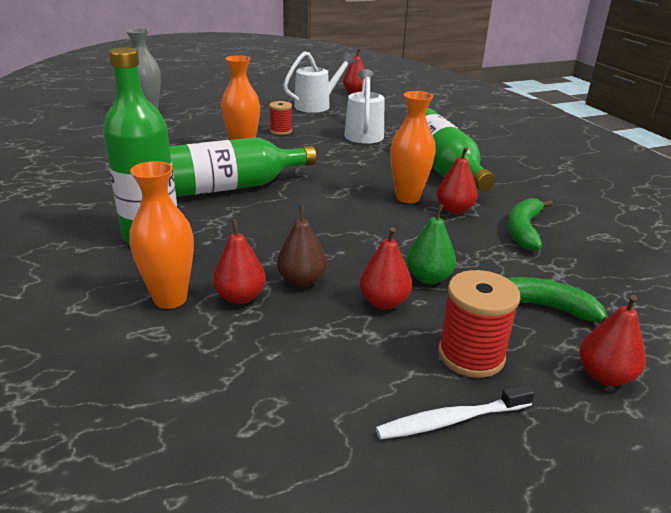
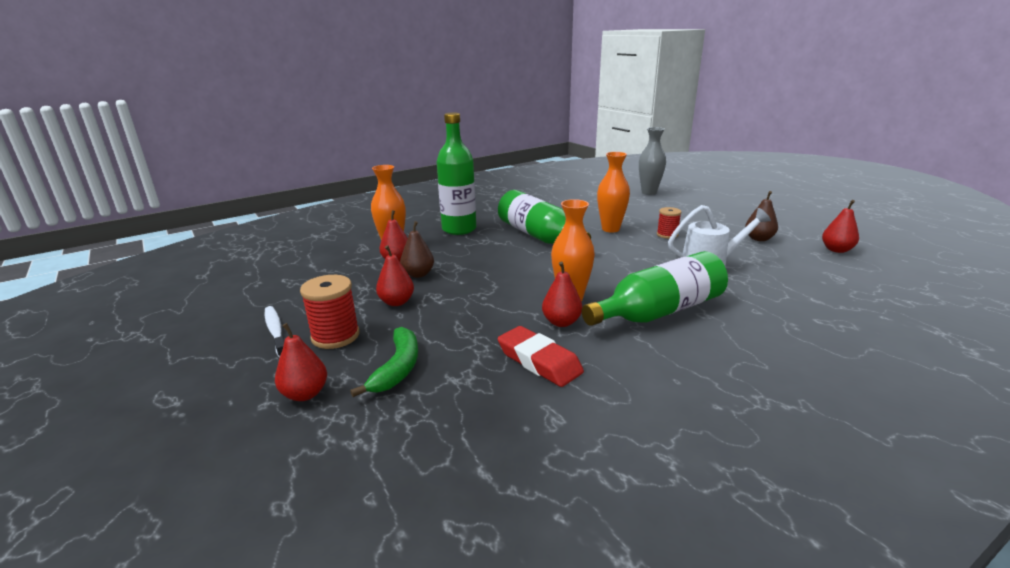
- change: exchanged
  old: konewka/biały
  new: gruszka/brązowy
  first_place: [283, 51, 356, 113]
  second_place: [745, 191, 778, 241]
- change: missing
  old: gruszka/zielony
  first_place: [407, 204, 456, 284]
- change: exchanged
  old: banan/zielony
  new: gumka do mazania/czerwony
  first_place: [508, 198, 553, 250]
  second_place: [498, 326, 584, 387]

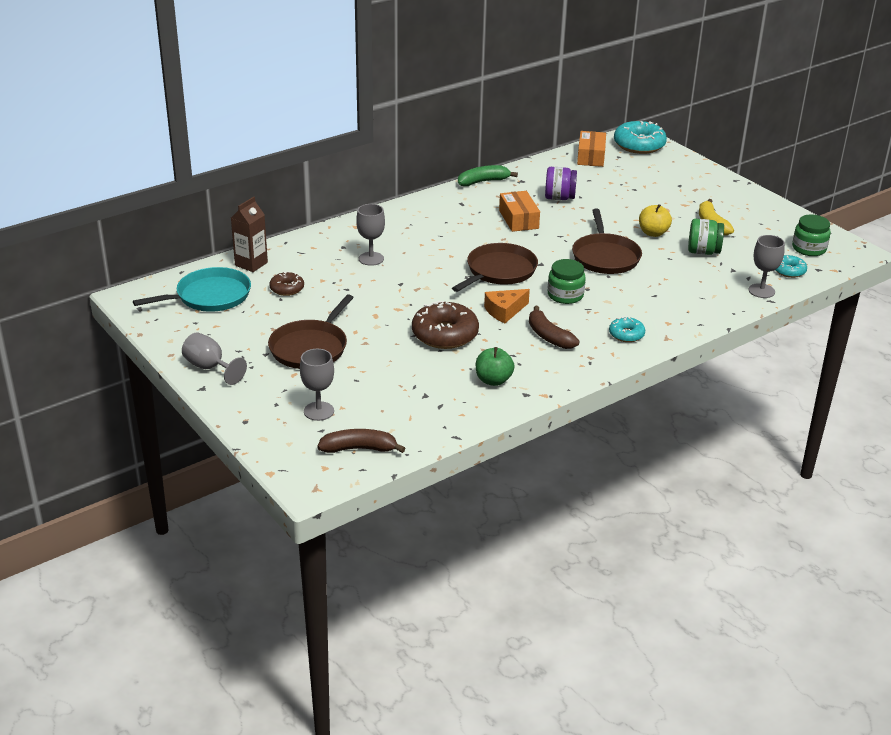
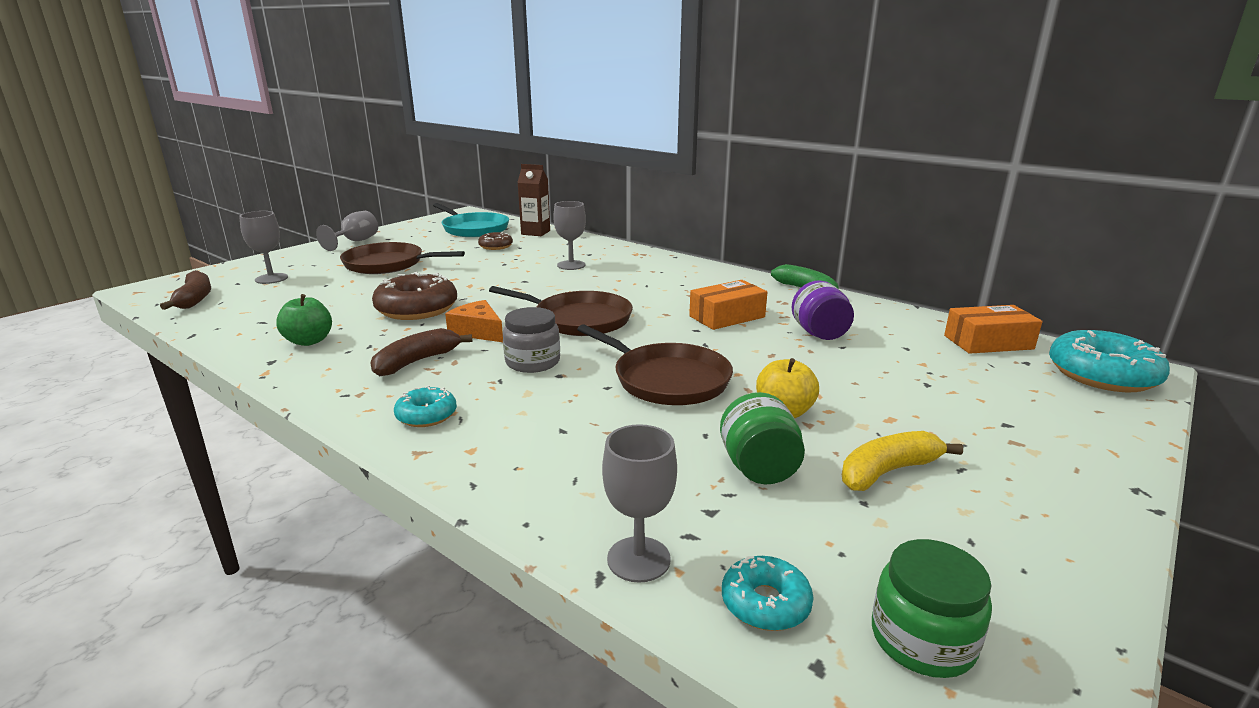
- change: colour
  old: słoik/zielony
  new: słoik/szary
  first_place: [548, 259, 586, 304]
  second_place: [503, 307, 560, 373]
- change: spun
  old: patelnia/brązowy
  first_place: [572, 209, 642, 274]
  second_place: [577, 324, 733, 405]
  degrees: -120

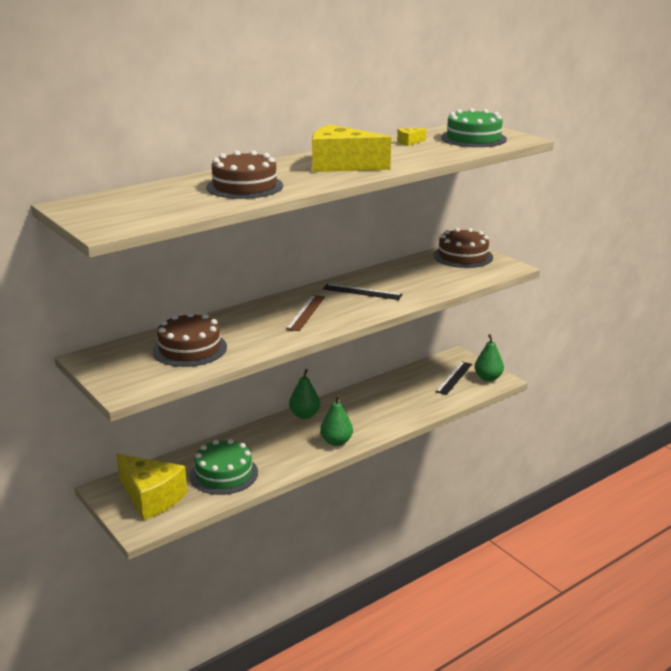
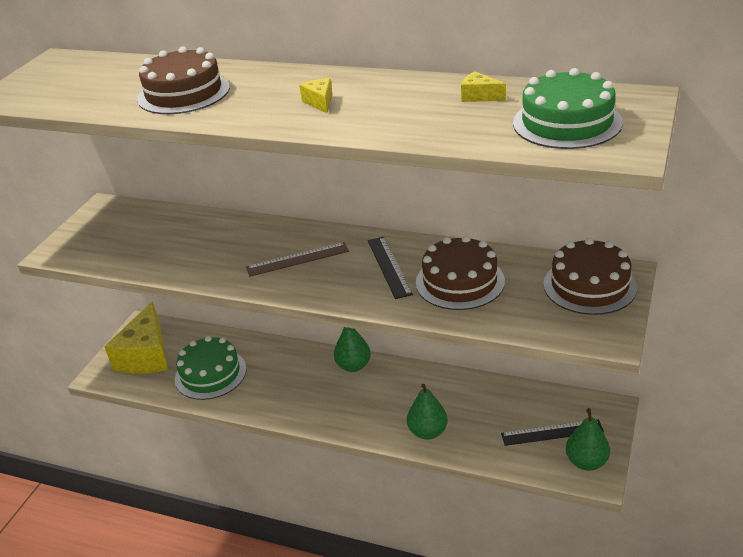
- change: relocated
  old: tort/brązowy
  first_place: [153, 312, 227, 367]
  second_place: [416, 236, 505, 310]
- change: size
  old: ser/żółty
  first_place: [312, 124, 391, 172]
  second_place: [299, 78, 332, 113]
  factor: 0.41
- change: relocated
  old: gruszka/zielony
  first_place: [320, 395, 353, 446]
  second_place: [407, 384, 448, 440]

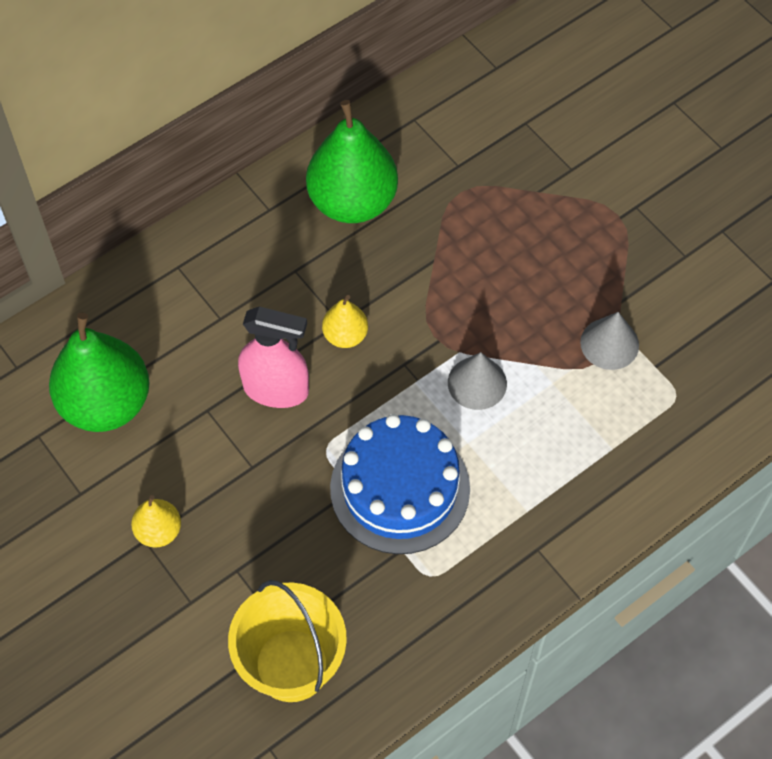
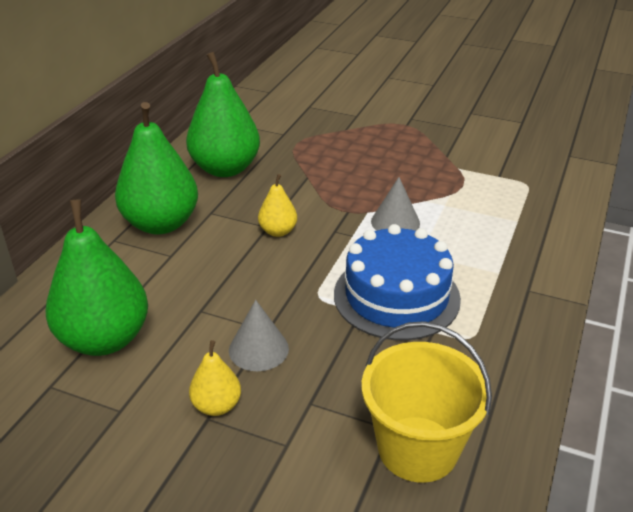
- change: missing
  old: spryskiwacz/różowy
  first_place: [238, 306, 309, 408]
- change: relocated
  old: stożek/szary
  first_place: [580, 312, 639, 370]
  second_place: [229, 300, 289, 371]
- change: appeared
  new: gruszka/zielony
  second_place: [115, 102, 198, 235]

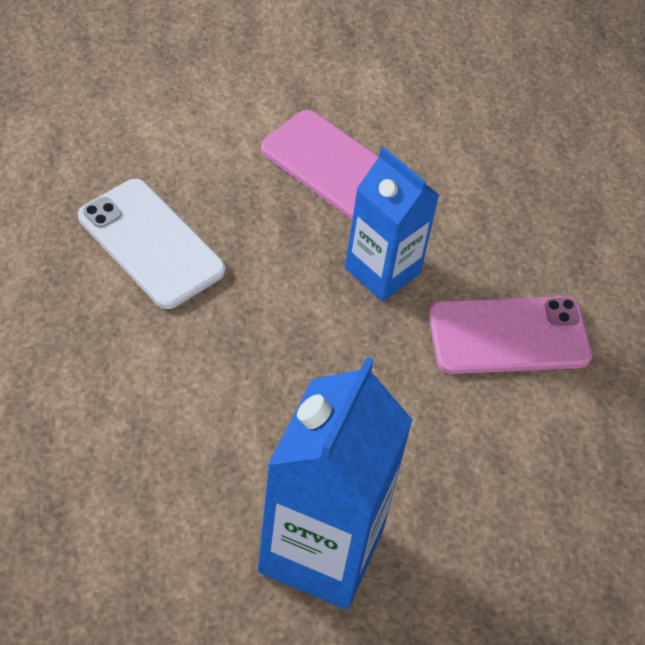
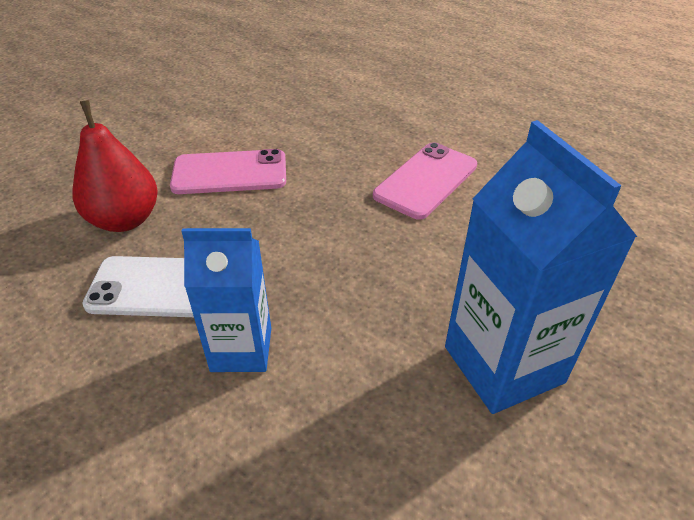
- change: relocated
  old: karton mleka/niebieski
  first_place: [345, 147, 439, 301]
  second_place: [181, 228, 271, 372]
- change: appeared
  new: gruszka/czerwony
  second_place: [72, 100, 158, 232]

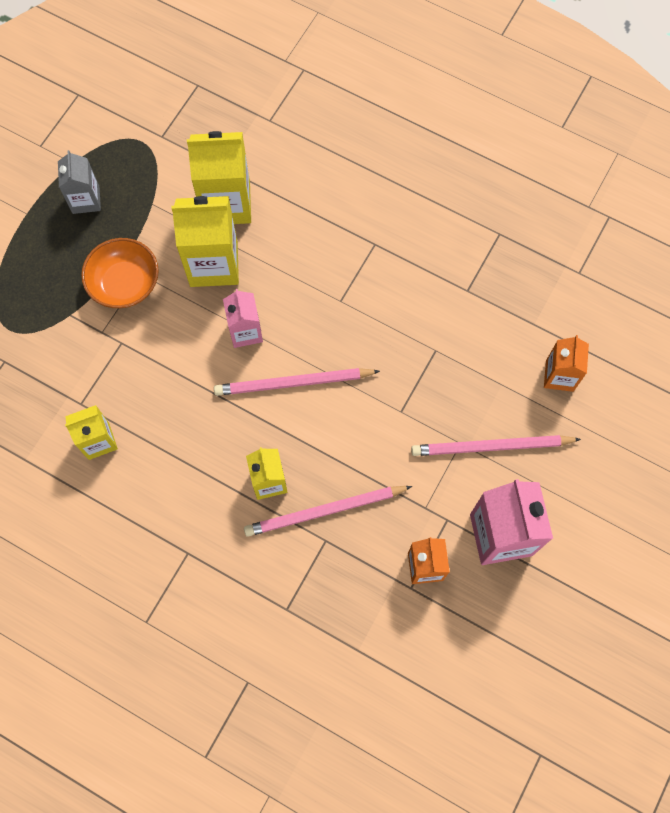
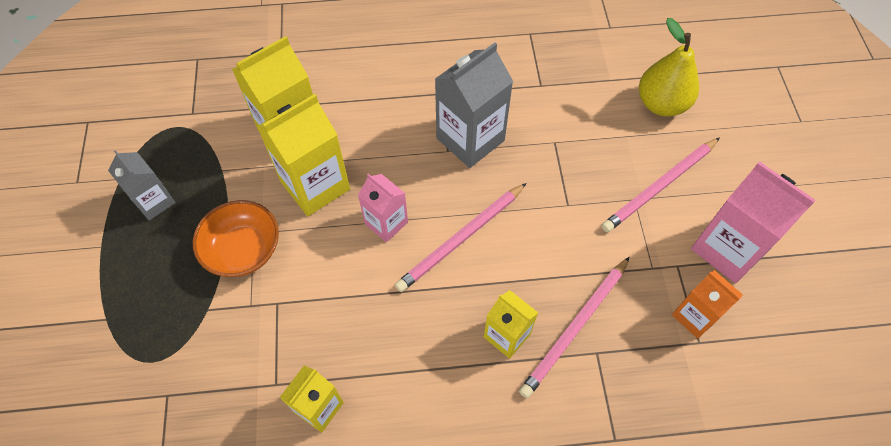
- change: exchanged
  old: karton mleka/pomarańczowy
  new: gruszka/żółty
  first_place: [544, 335, 589, 392]
  second_place: [639, 18, 699, 116]
- change: appeared
  new: karton mleka/szary
  second_place: [435, 43, 513, 168]

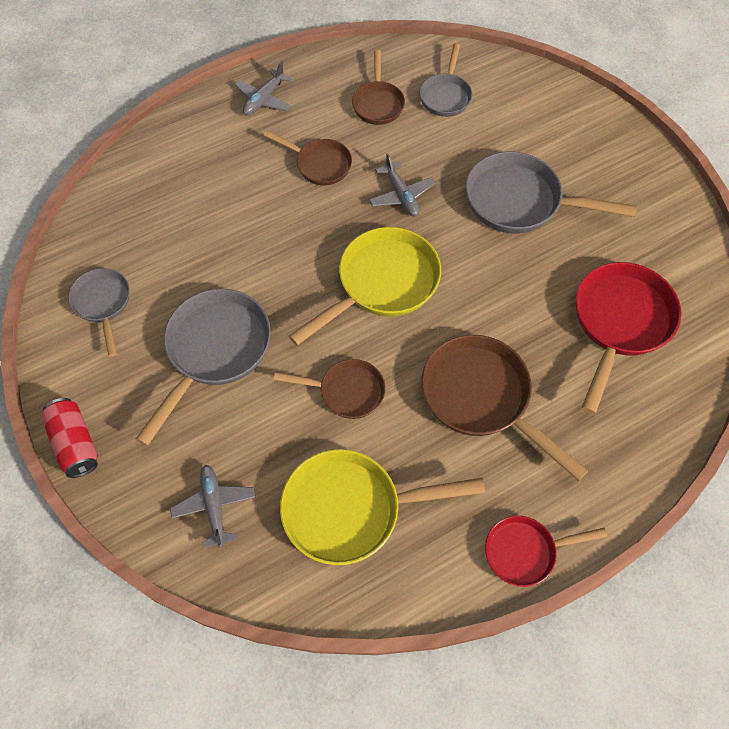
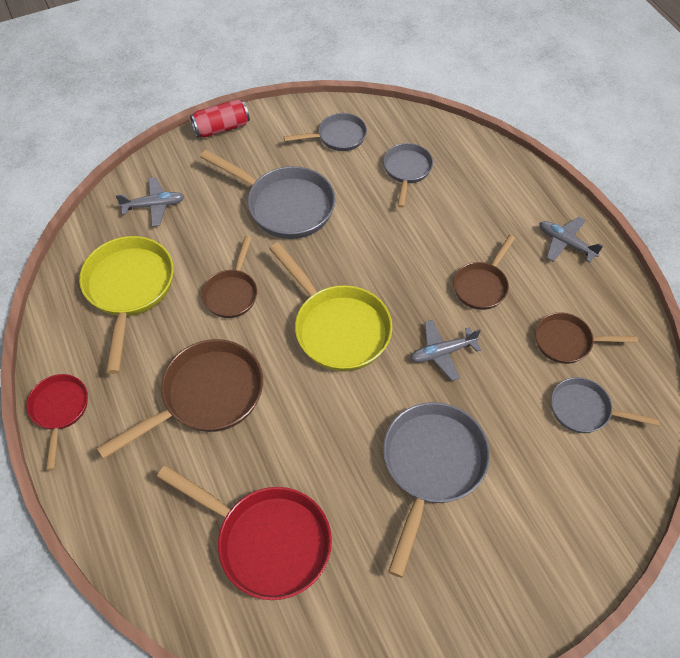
- change: appeared
  new: patelnia/szary
  second_place: [383, 143, 433, 208]

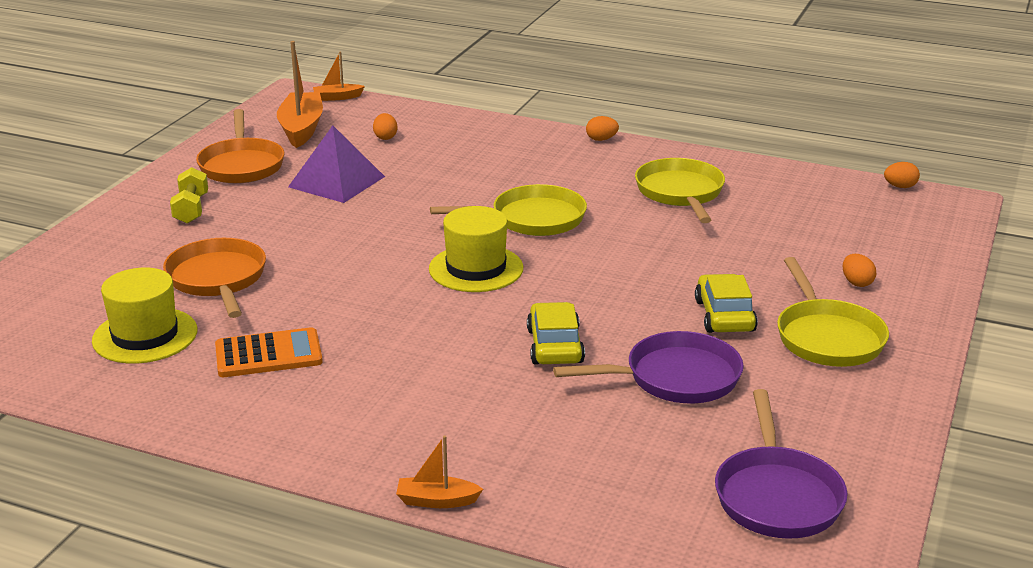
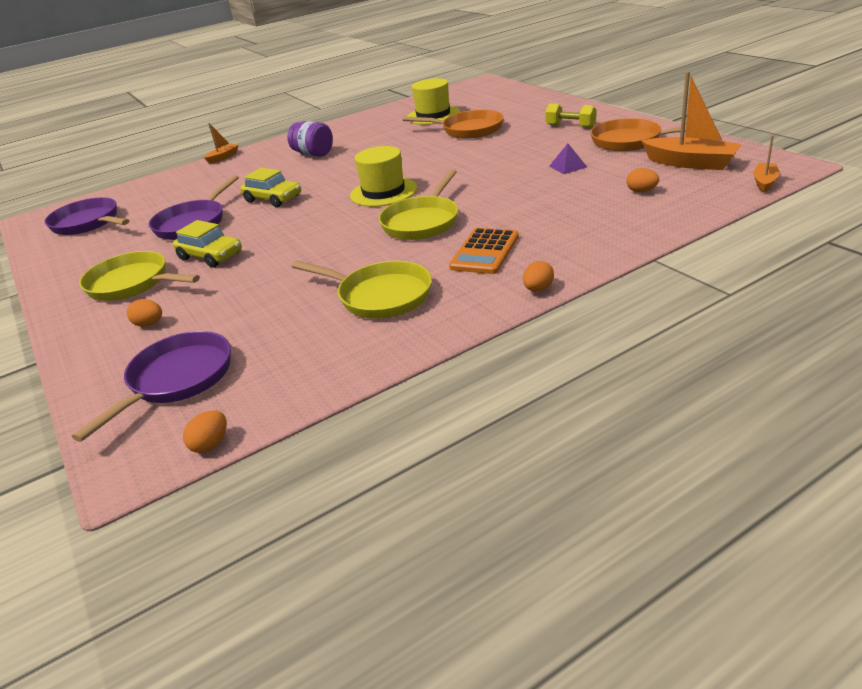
- change: relocated
  old: kalkulator/pomarańczowy
  first_place: [215, 327, 323, 377]
  second_place: [449, 228, 519, 274]
- change: size
  old: piramida/fioletowy
  first_place: [288, 126, 385, 203]
  second_place: [549, 144, 587, 174]
  factor: 0.49
- change: appeared
  new: patelnia/fioletowy
  second_place: [72, 331, 231, 442]
- change: appeared
  new: słoik/fioletowy
  second_place: [287, 121, 333, 157]

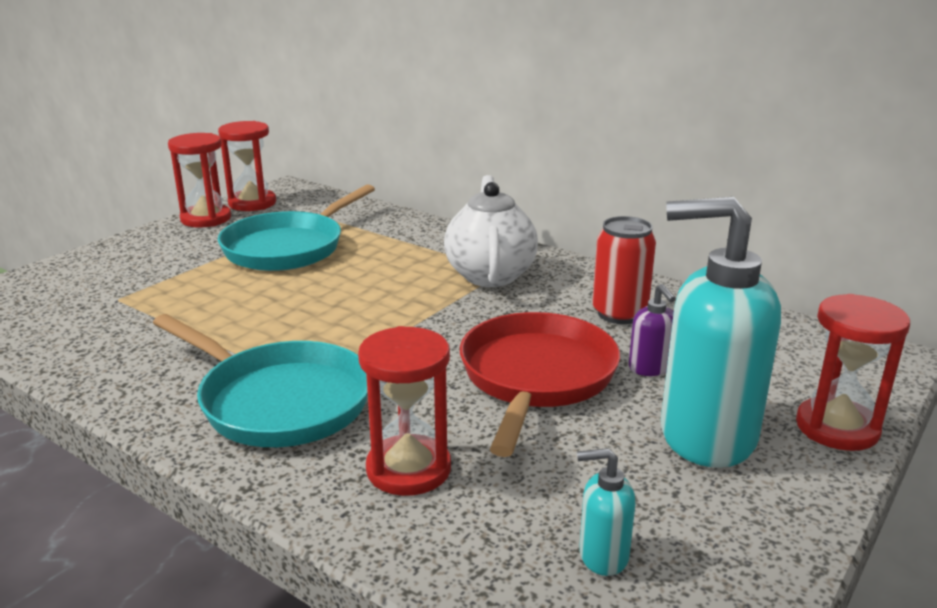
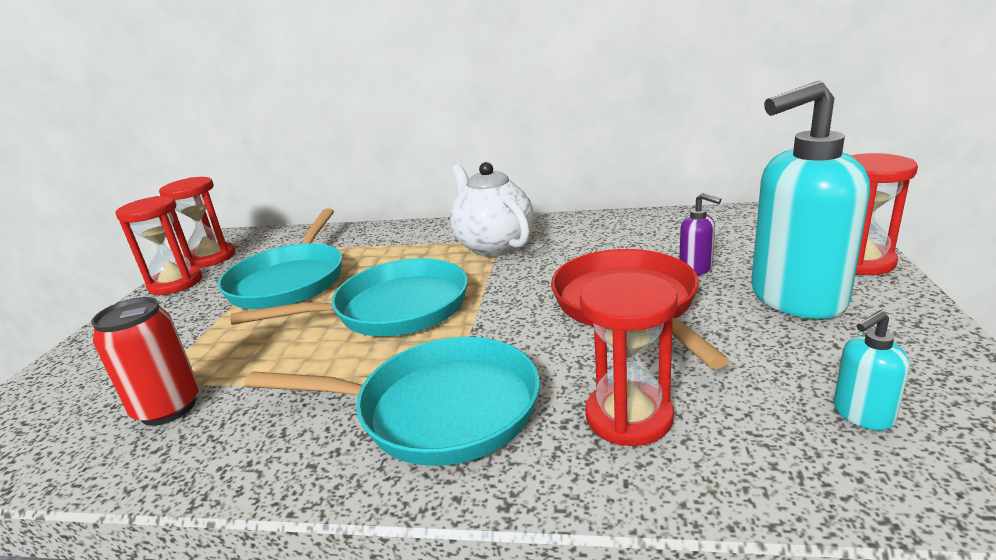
- change: relocated
  old: puszka/czerwony
  first_place: [592, 216, 656, 324]
  second_place: [91, 297, 199, 426]
- change: appeared
  new: patelnia/turkusowy
  second_place: [230, 258, 468, 336]

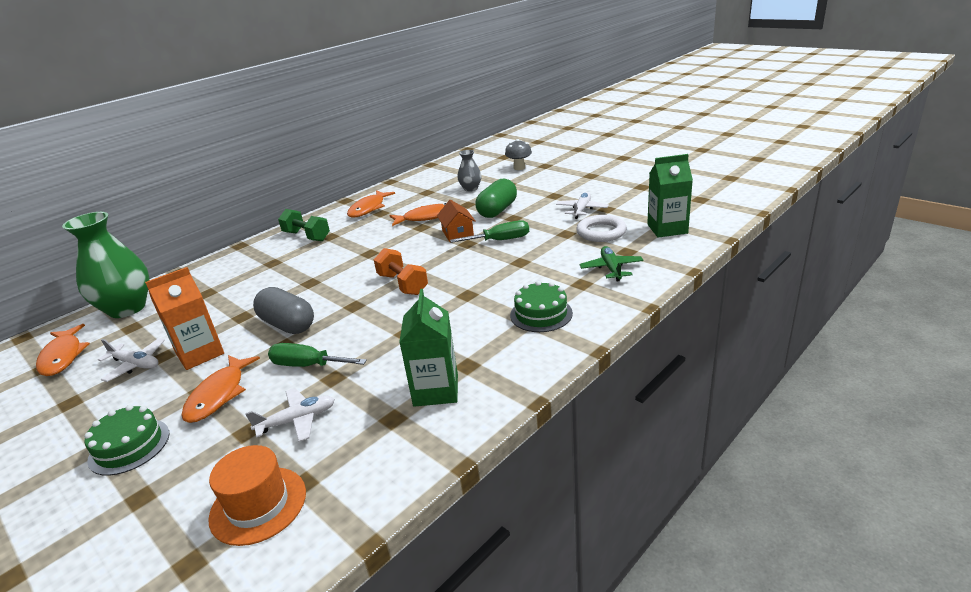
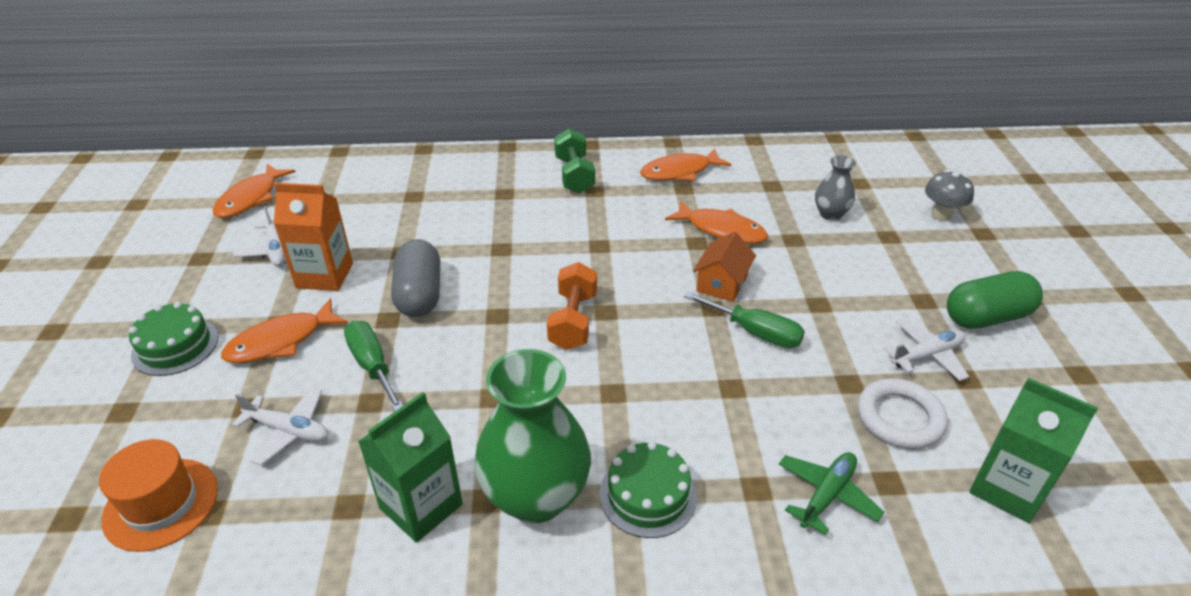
- change: relocated
  old: wazon/zielony
  first_place: [62, 212, 150, 318]
  second_place: [474, 349, 591, 523]
- change: relocated
  old: kapsułka/zielony
  first_place: [475, 179, 517, 218]
  second_place: [947, 271, 1043, 329]

